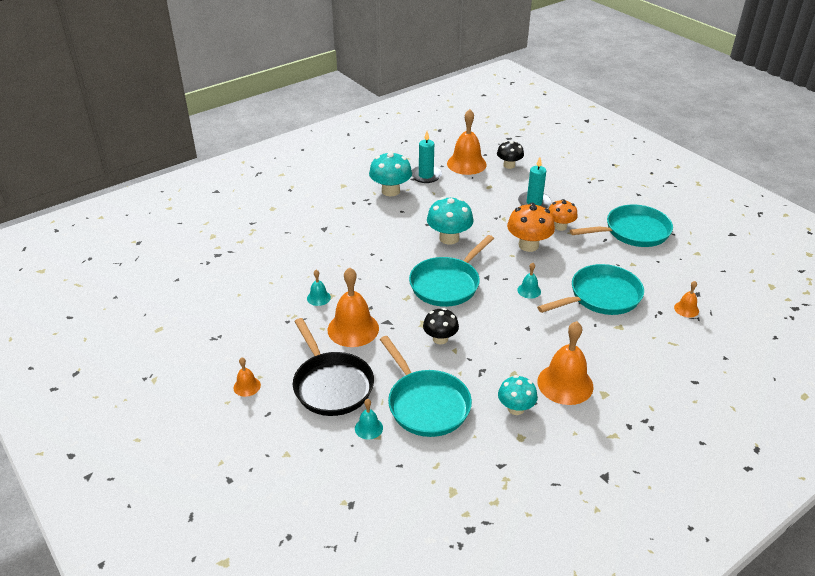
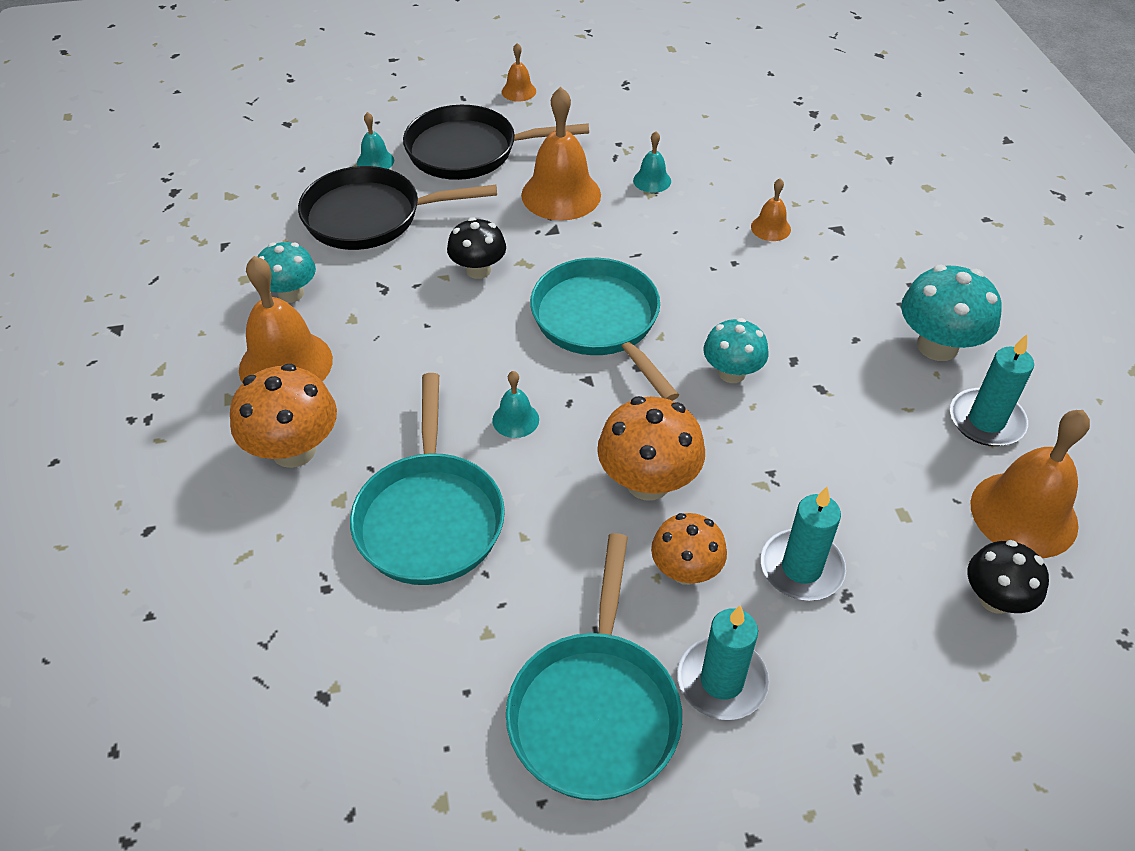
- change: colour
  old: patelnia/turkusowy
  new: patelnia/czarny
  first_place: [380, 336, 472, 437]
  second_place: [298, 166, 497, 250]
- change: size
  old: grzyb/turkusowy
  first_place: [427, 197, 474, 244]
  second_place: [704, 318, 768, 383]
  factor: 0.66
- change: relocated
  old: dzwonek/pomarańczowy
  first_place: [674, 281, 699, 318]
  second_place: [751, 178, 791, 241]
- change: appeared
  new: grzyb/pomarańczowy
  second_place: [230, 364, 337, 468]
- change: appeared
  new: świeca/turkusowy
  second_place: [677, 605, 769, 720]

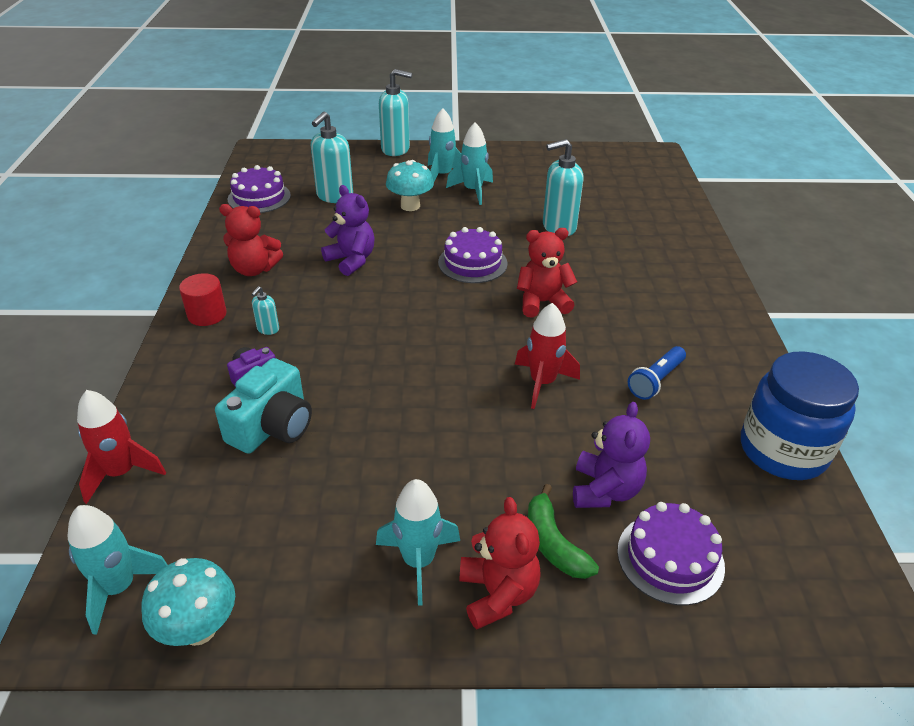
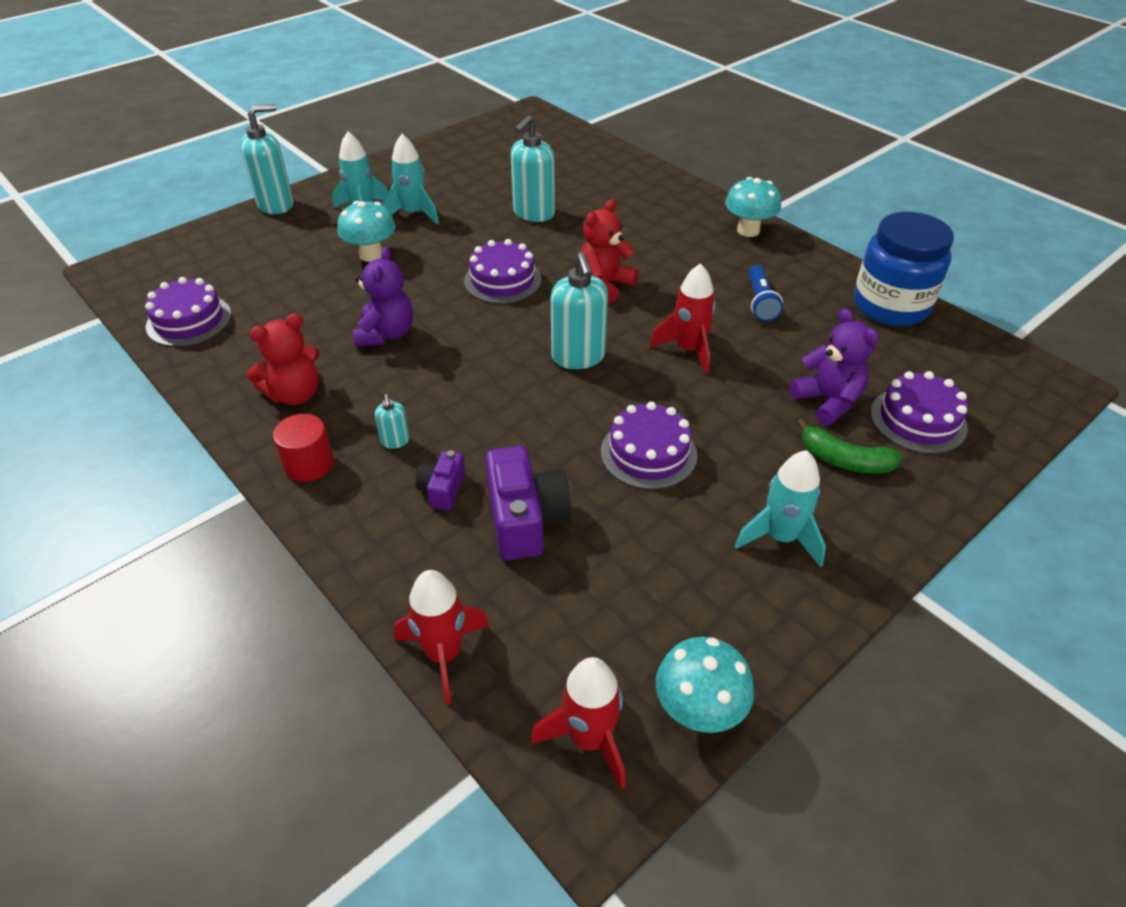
- change: colour
  old: rakieta/turkusowy
  new: rakieta/czerwony
  first_place: [68, 505, 168, 635]
  second_place: [531, 657, 626, 789]
- change: colour
  old: aparat fotograficzny/turkusowy
  new: aparat fotograficzny/fioletowy
  first_place: [215, 358, 312, 454]
  second_place: [485, 446, 571, 560]
- change: relocated
  old: dozownik mydła/turkusowy
  first_place: [311, 111, 353, 203]
  second_place: [551, 252, 608, 369]
- change: spun
  old: miś/fioletowy
  first_place: [321, 185, 375, 276]
  second_place: [353, 247, 413, 347]
  degrees: 90
- change: missing
  old: miś/czerwony
  first_place: [459, 497, 541, 629]
- change: appeared
  new: tort/fioletowy
  second_place: [601, 402, 697, 490]
- change: appeared
  new: grzyb/turkusowy
  second_place: [725, 177, 781, 237]

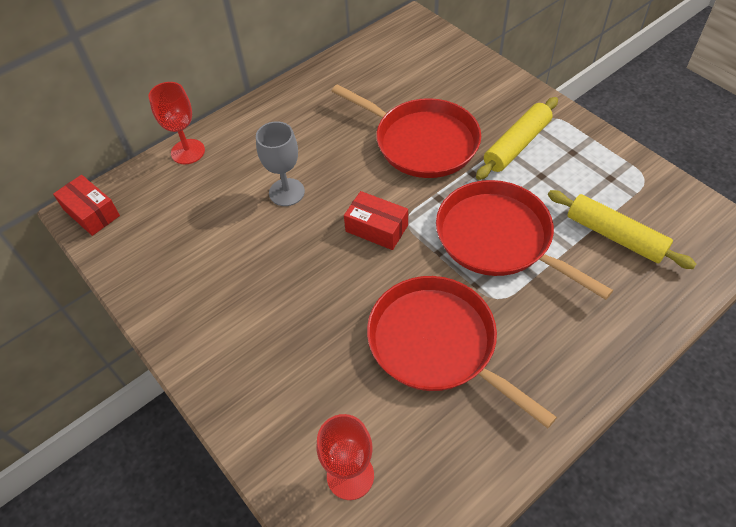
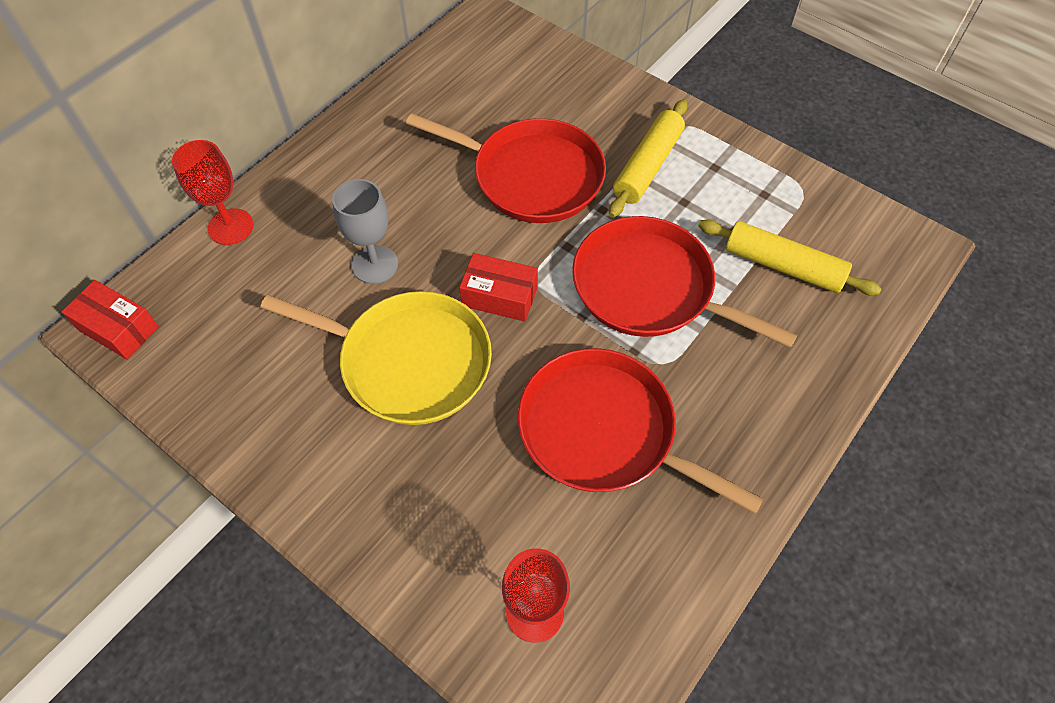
- change: appeared
  new: patelnia/żółty
  second_place: [260, 291, 492, 425]

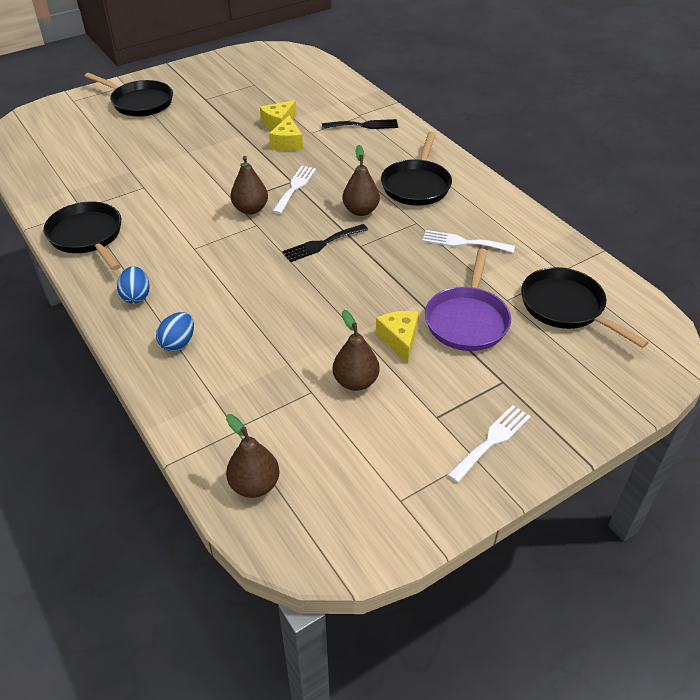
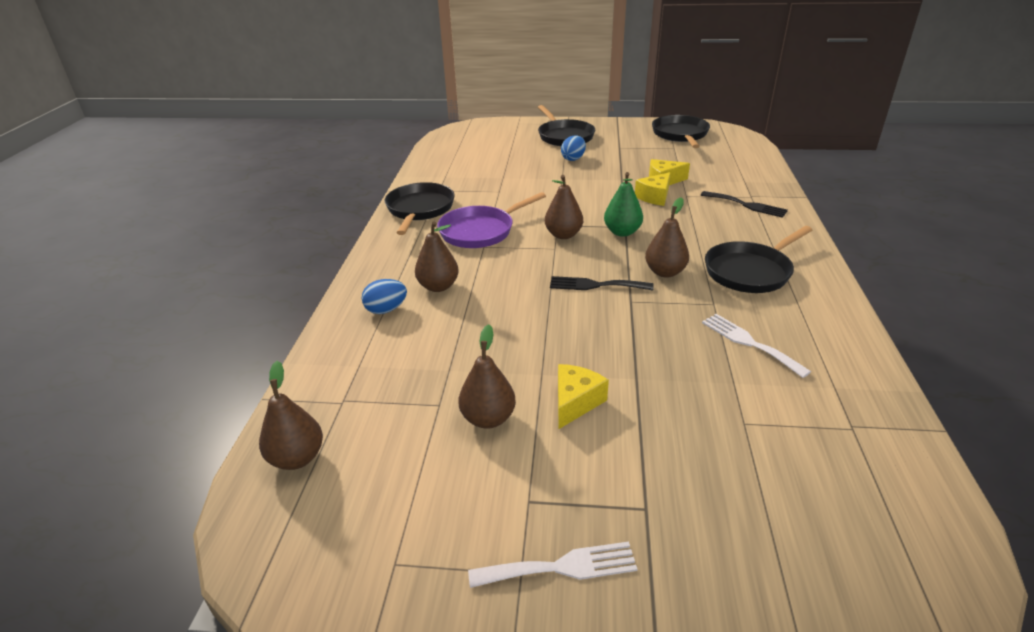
- change: relocated
  old: jajko/niebieski
  first_place: [117, 266, 150, 304]
  second_place: [561, 135, 586, 161]
- change: exchanged
  old: widelec/biały
  new: gruszka/zielony
  first_place: [272, 166, 316, 214]
  second_place: [604, 172, 643, 237]
- change: relocated
  old: patelnia/fioletowy
  first_place: [425, 249, 511, 351]
  second_place: [437, 192, 546, 248]
- change: relocated
  old: patelnia/czarny
  first_place: [521, 267, 649, 348]
  second_place: [652, 115, 710, 148]
- change: appeared
  new: gruszka/brązowy
  second_place: [415, 221, 459, 292]

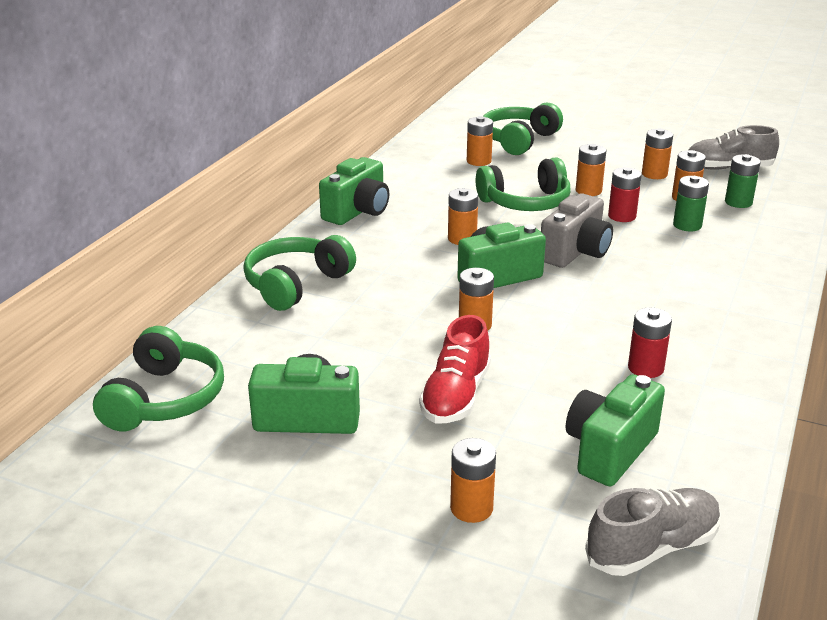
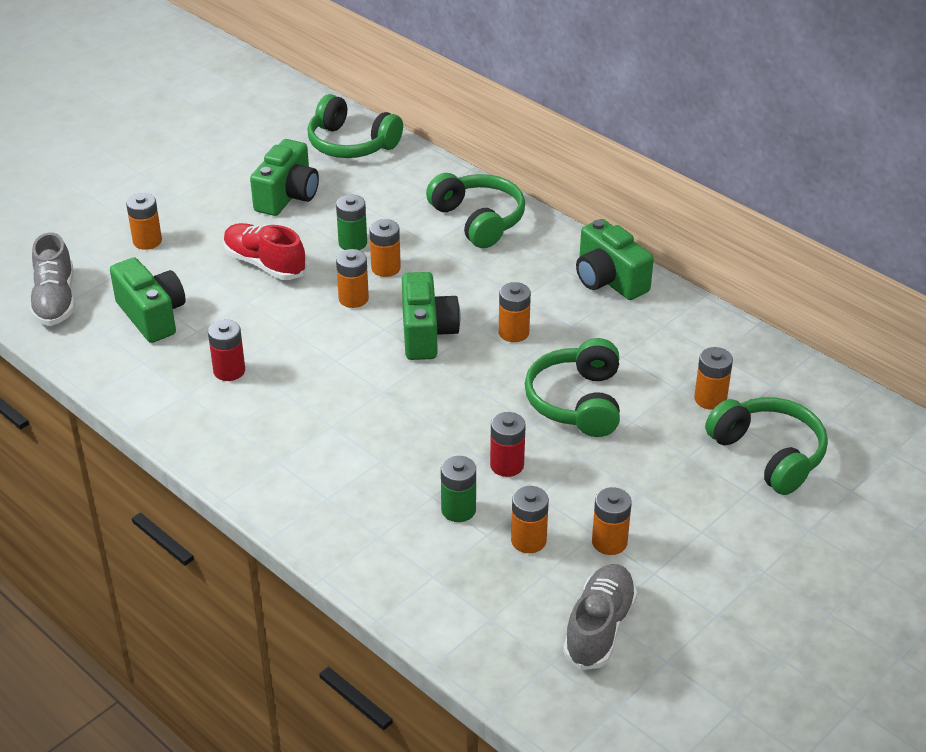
- change: missing
  old: aparat fotograficzny/szary
  first_place: [541, 193, 613, 268]
- change: relocated
  old: bateria/pomarańczowy
  first_place: [576, 144, 606, 196]
  second_place: [369, 219, 401, 277]
- change: relocated
  old: bateria/zielony
  first_place: [725, 154, 761, 208]
  second_place: [336, 195, 367, 250]

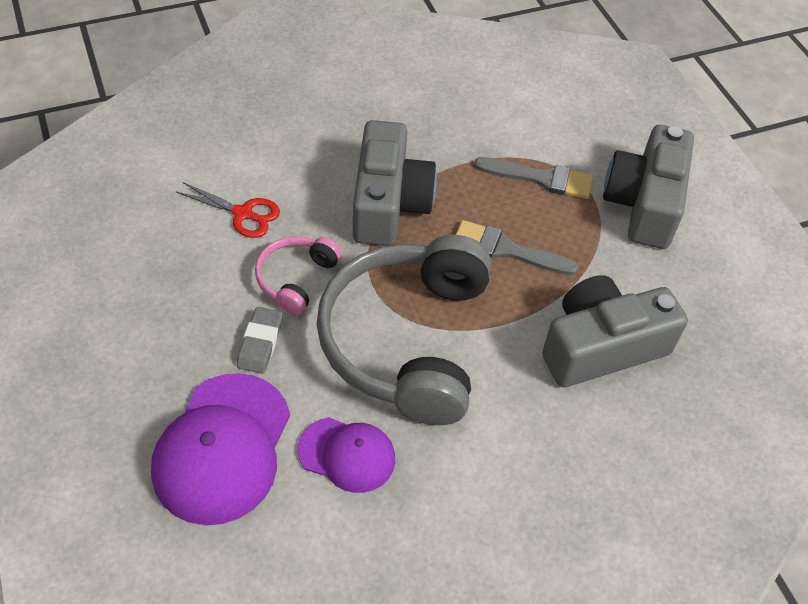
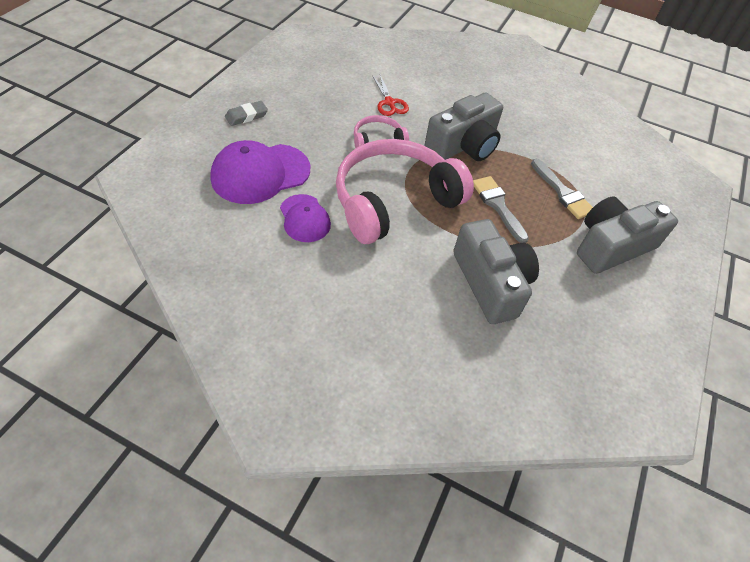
- change: relocated
  old: gumka do mazania/szary
  first_place: [237, 307, 283, 374]
  second_place: [225, 101, 268, 126]
- change: colour
  old: słuchawki/szary
  new: słuchawki/różowy
  first_place: [316, 235, 492, 425]
  second_place: [336, 139, 474, 244]
- change: spun
  old: aparat fotograficzny/szary
  first_place: [542, 275, 688, 387]
  second_place: [453, 219, 539, 324]
  degrees: 45

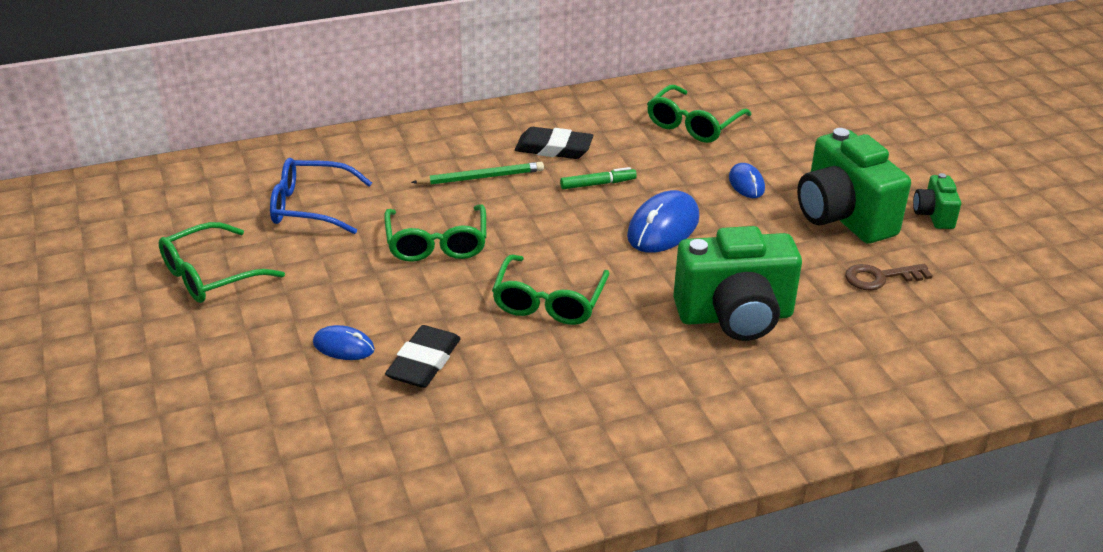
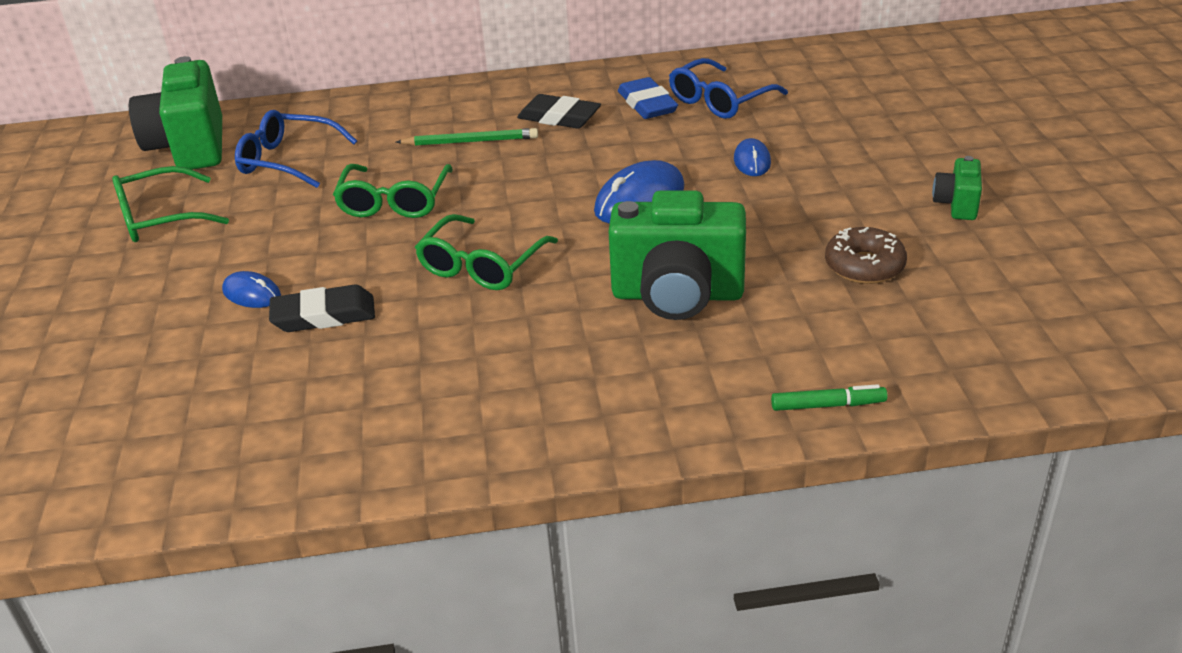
- change: spun
  old: gumka do mazania/czarny
  first_place: [385, 325, 461, 388]
  second_place: [269, 285, 375, 332]
  degrees: 45
- change: relocated
  old: flamaster/zielony
  first_place: [560, 167, 637, 189]
  second_place: [771, 384, 888, 411]
- change: colour
  old: okulary/zielony
  new: okulary/niebieski
  first_place: [647, 85, 752, 143]
  second_place: [669, 58, 788, 119]
- change: relocated
  old: aparat fotograficzny/zielony
  first_place: [797, 128, 911, 243]
  second_place: [129, 56, 222, 170]
- change: exchanged
  old: klucz/brązowy
  new: donut/brązowy
  first_place: [845, 264, 933, 290]
  second_place: [825, 227, 907, 284]
- change: appeared
  new: gumka do mazania/niebieski
  second_place: [618, 77, 678, 119]

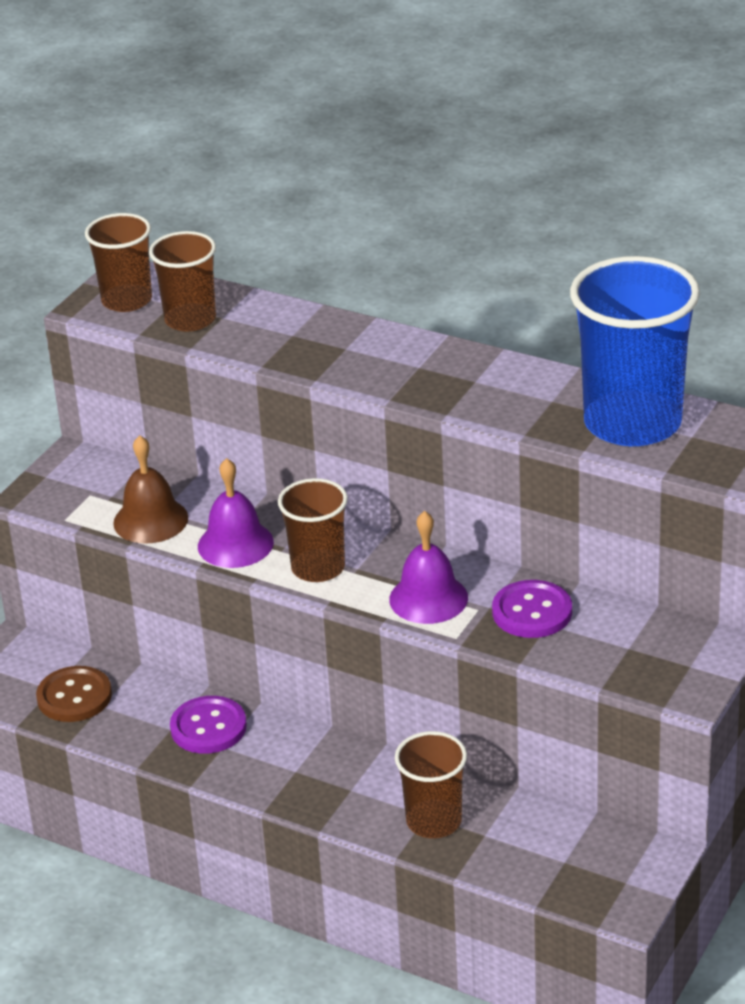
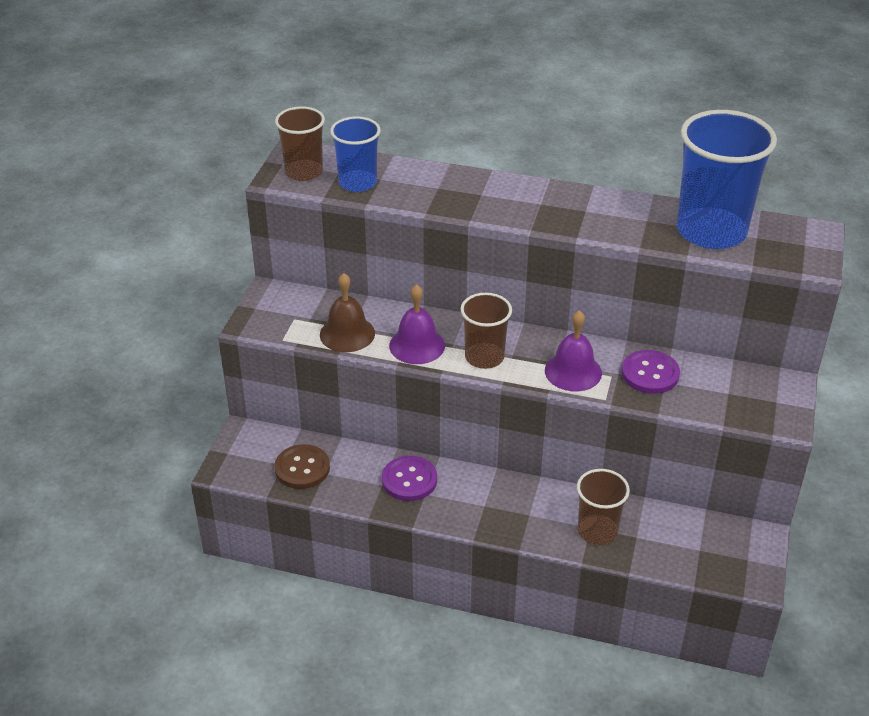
- change: colour
  old: szklanka/brązowy
  new: szklanka/niebieski
  first_place: [149, 231, 216, 332]
  second_place: [330, 117, 381, 192]

